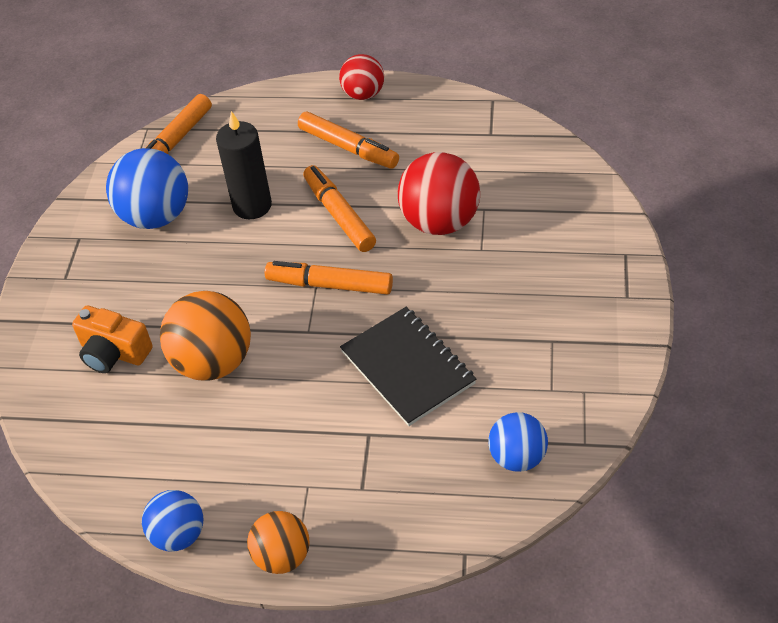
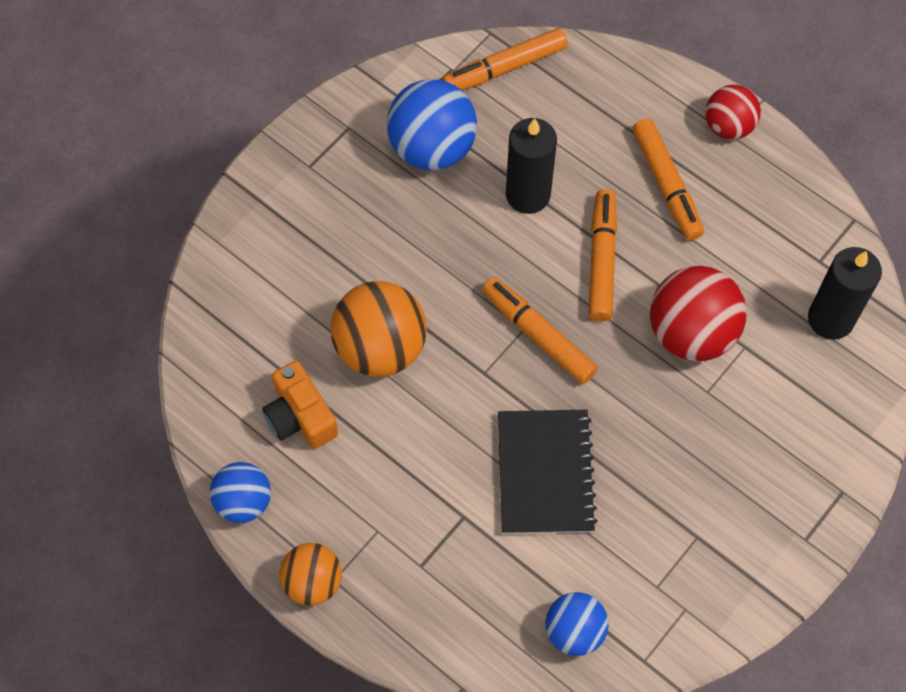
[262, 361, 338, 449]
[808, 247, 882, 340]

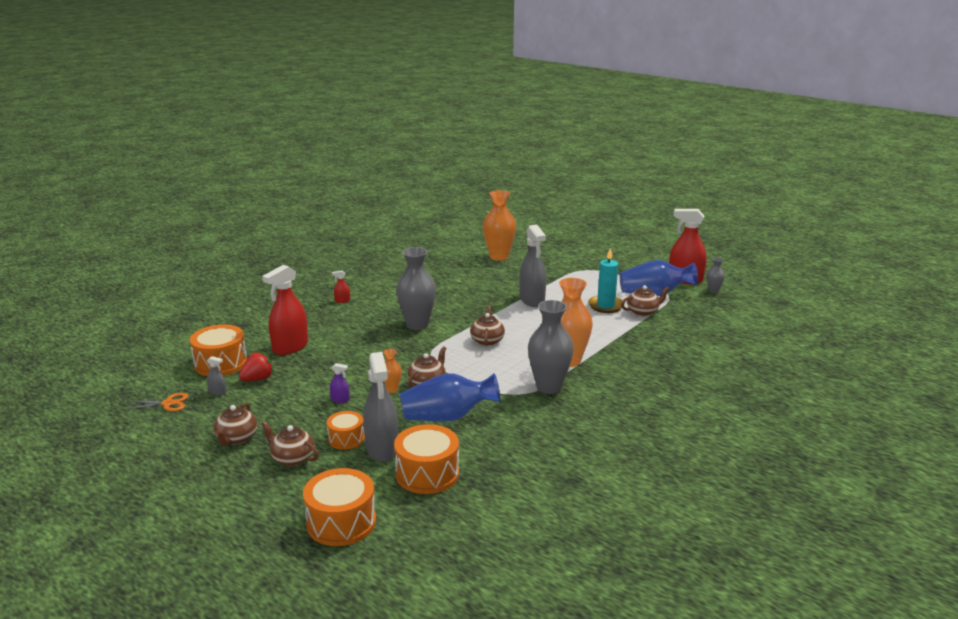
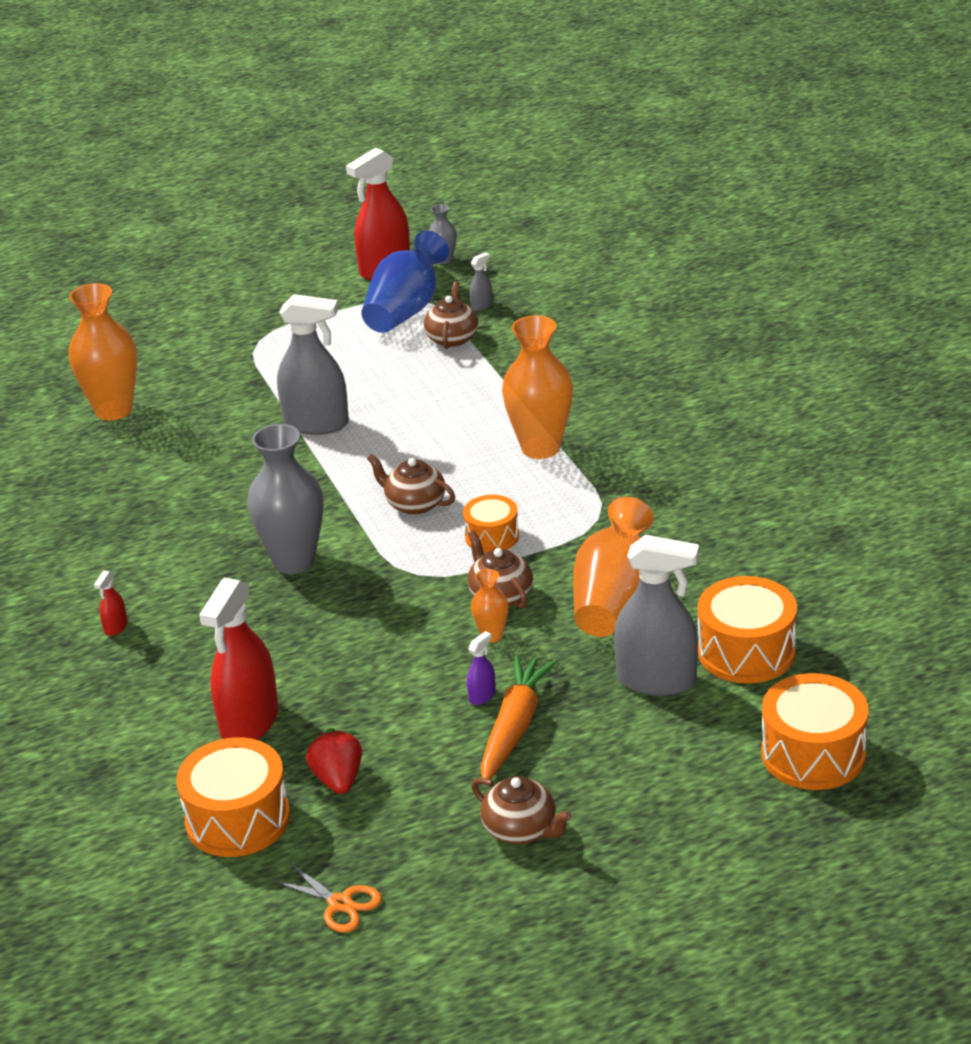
[199, 578, 279, 740]
[271, 862, 382, 933]
[463, 495, 519, 553]
[470, 252, 492, 311]
[481, 655, 556, 779]
[573, 497, 654, 637]
[261, 421, 319, 466] (first image)
[528, 300, 574, 394] (first image)
[588, 248, 625, 313] (first image)

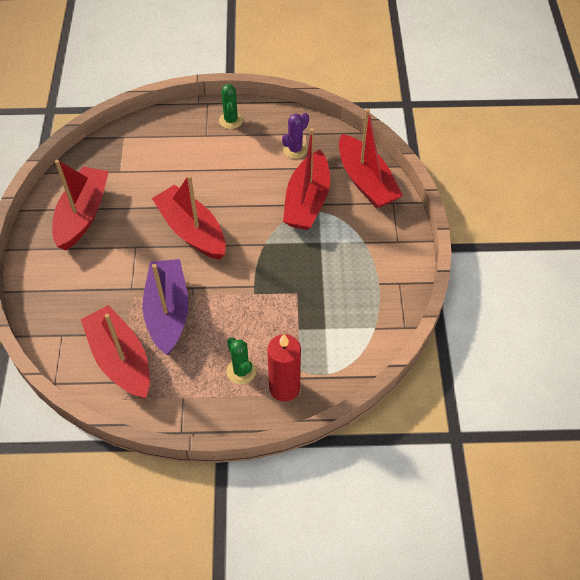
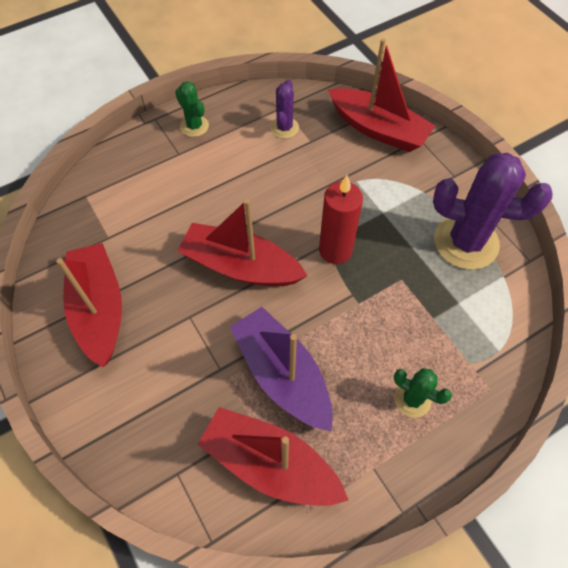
[319, 175, 363, 264]
[433, 153, 552, 270]
[283, 128, 330, 230] (first image)

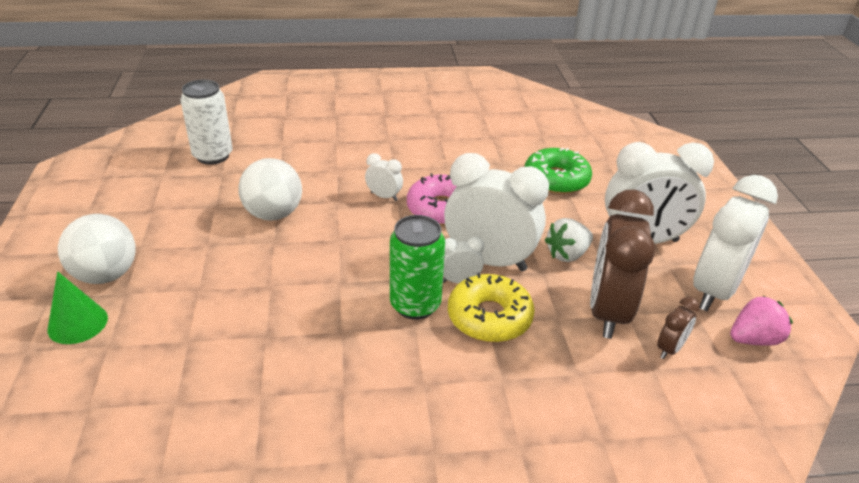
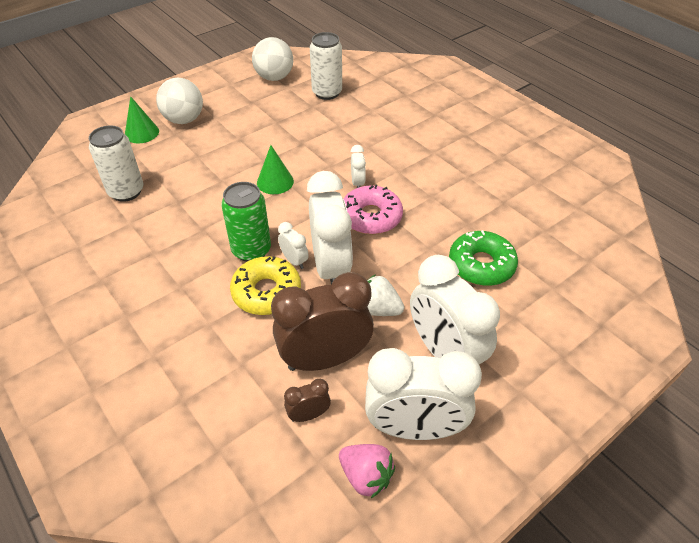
[89, 125, 143, 202]
[252, 37, 293, 81]
[257, 145, 294, 194]
[284, 379, 331, 422]

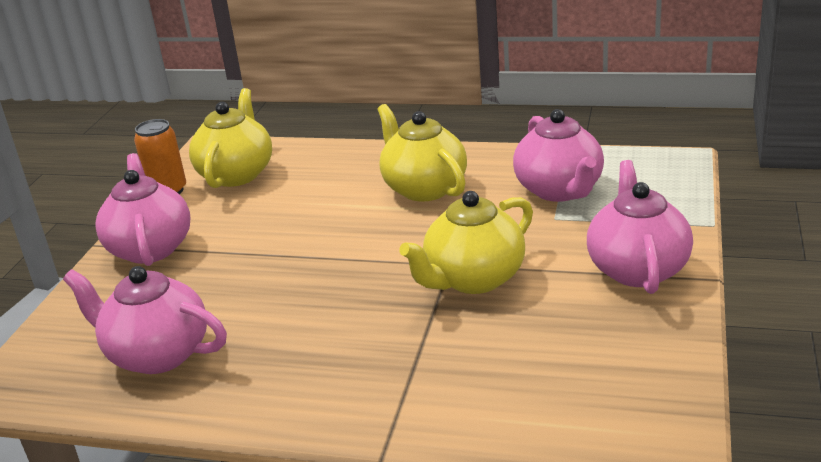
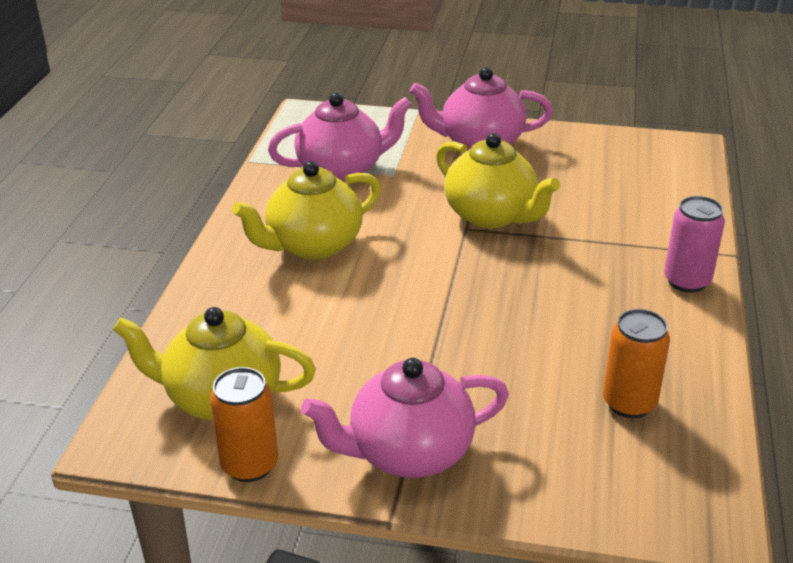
[603, 309, 670, 418]
[664, 196, 725, 293]

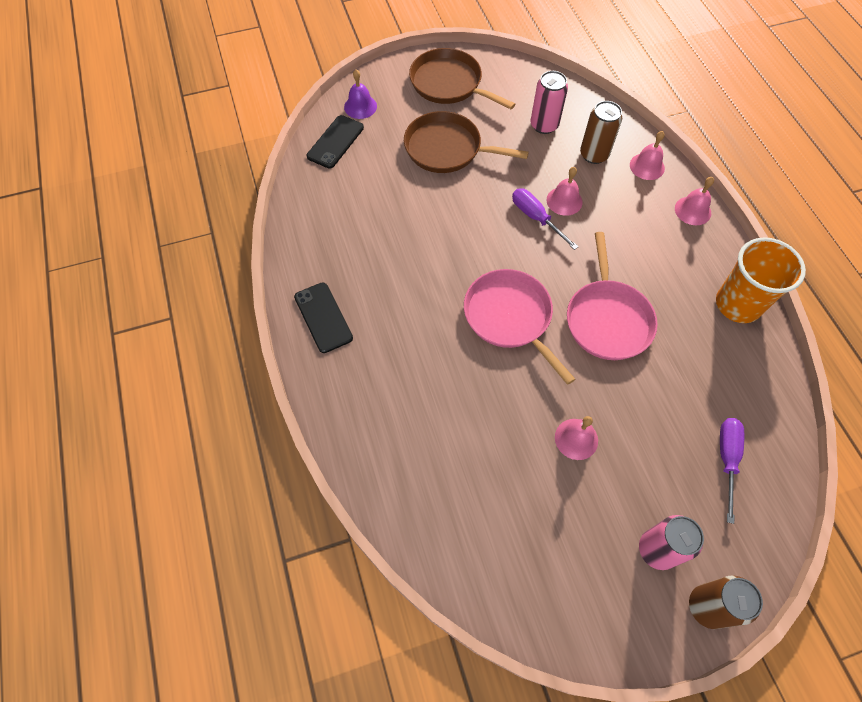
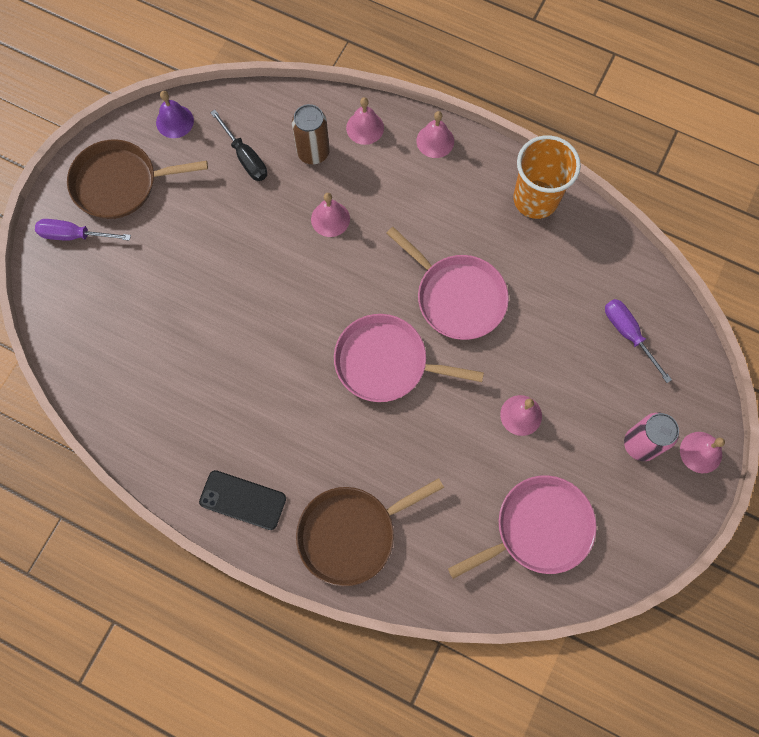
[35, 219, 131, 241]
[156, 91, 194, 138]
[210, 110, 267, 181]
[296, 478, 444, 586]
[448, 475, 596, 579]
[680, 432, 725, 473]
[307, 115, 364, 168] (first image)

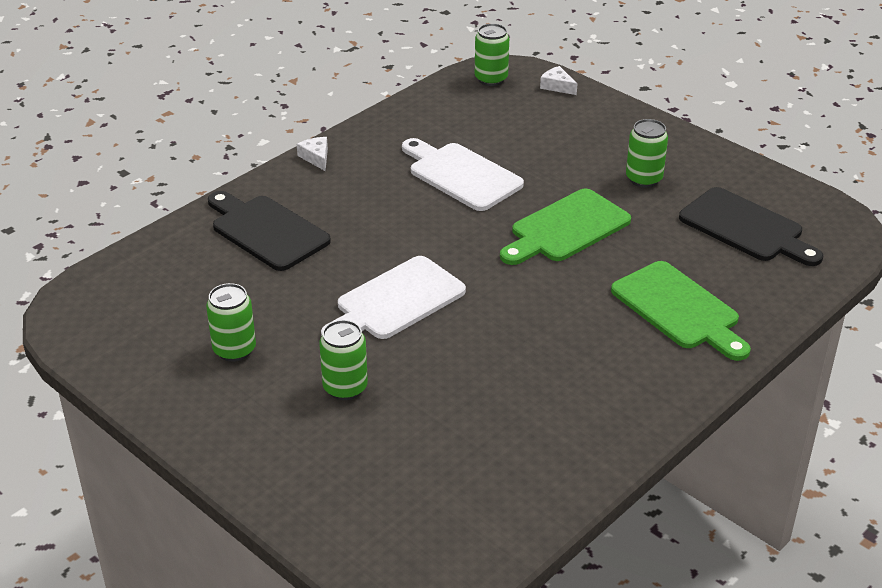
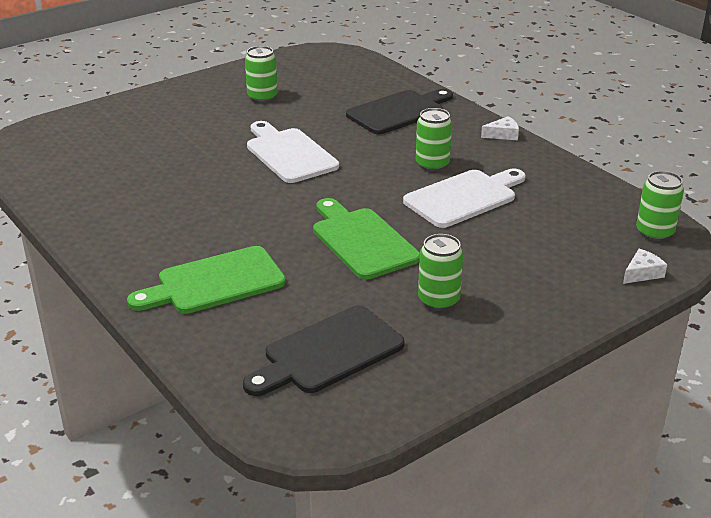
[416, 108, 452, 172]

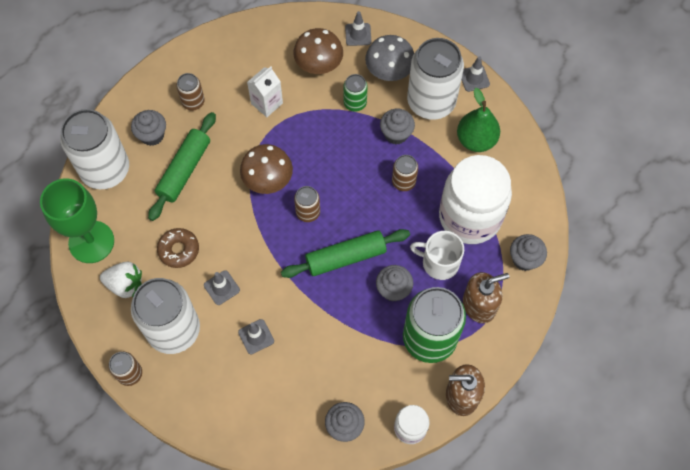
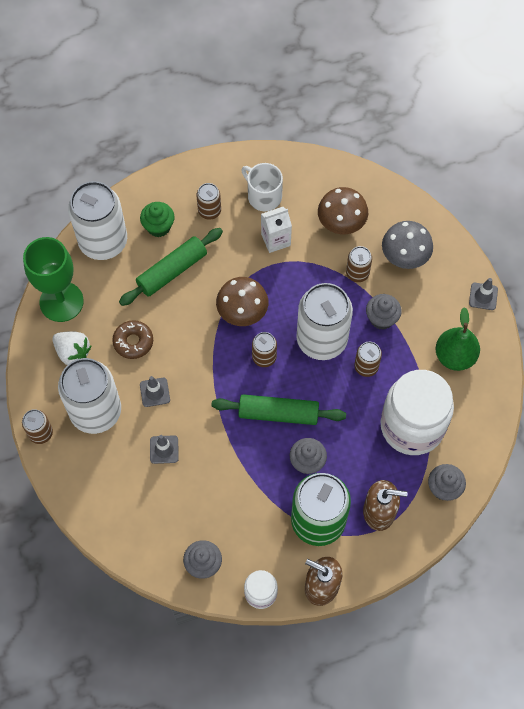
[140, 202, 174, 237]
[241, 163, 283, 211]
[296, 283, 353, 360]
[346, 246, 372, 282]
[345, 11, 371, 46] (first image)

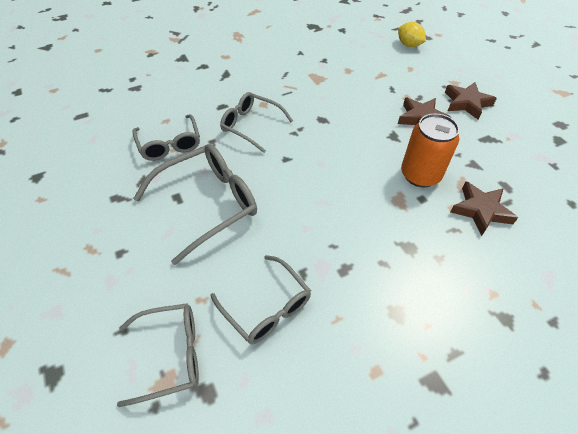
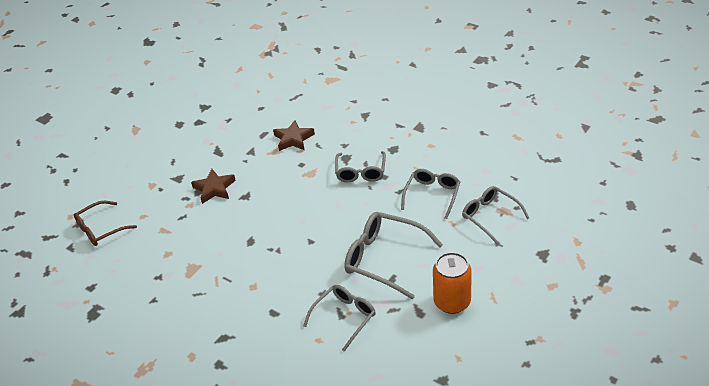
[74, 201, 137, 246]
[335, 151, 386, 182]
[433, 252, 472, 314]
[445, 82, 497, 120] (first image)

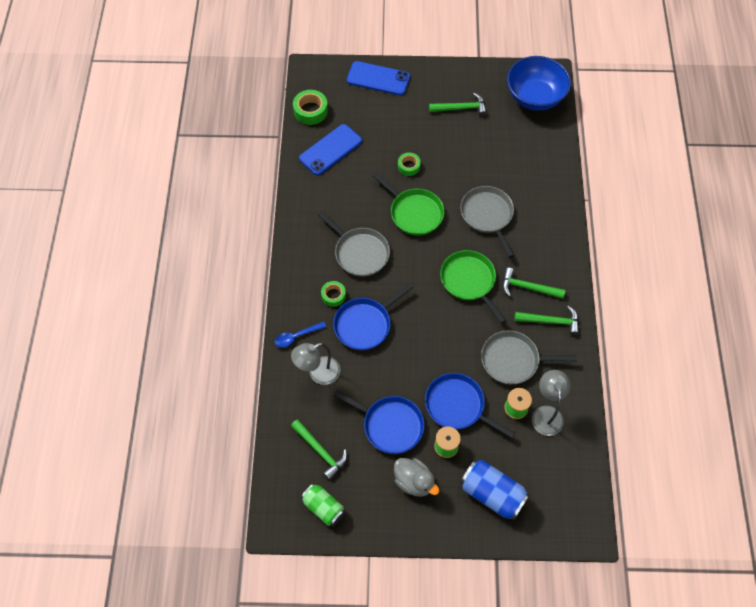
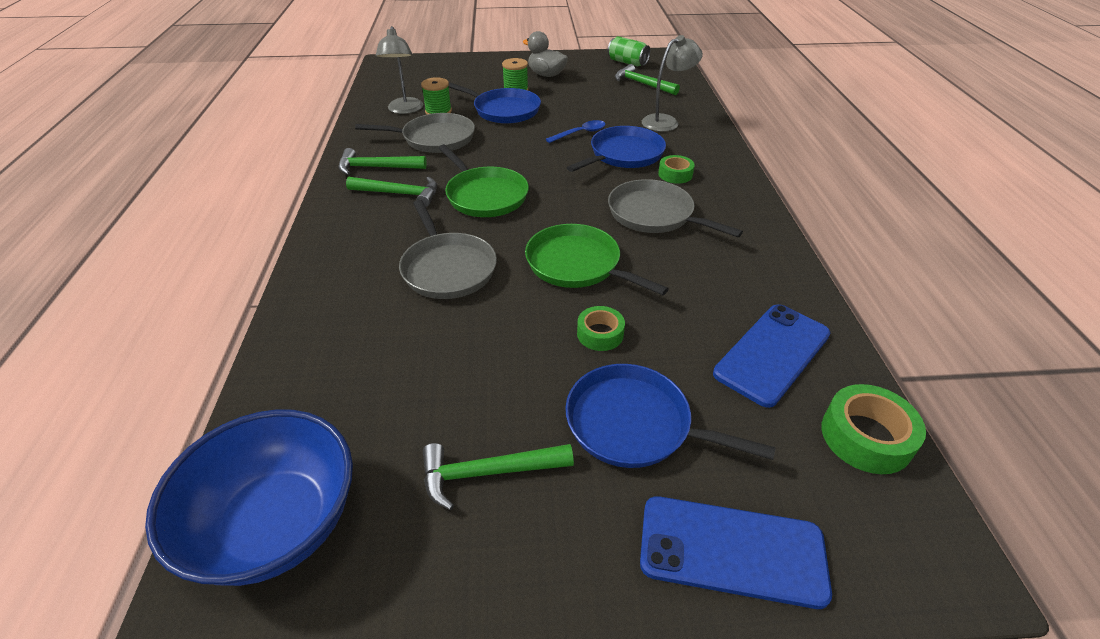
[546, 120, 606, 143]
[565, 364, 776, 468]
[460, 460, 530, 521] (first image)

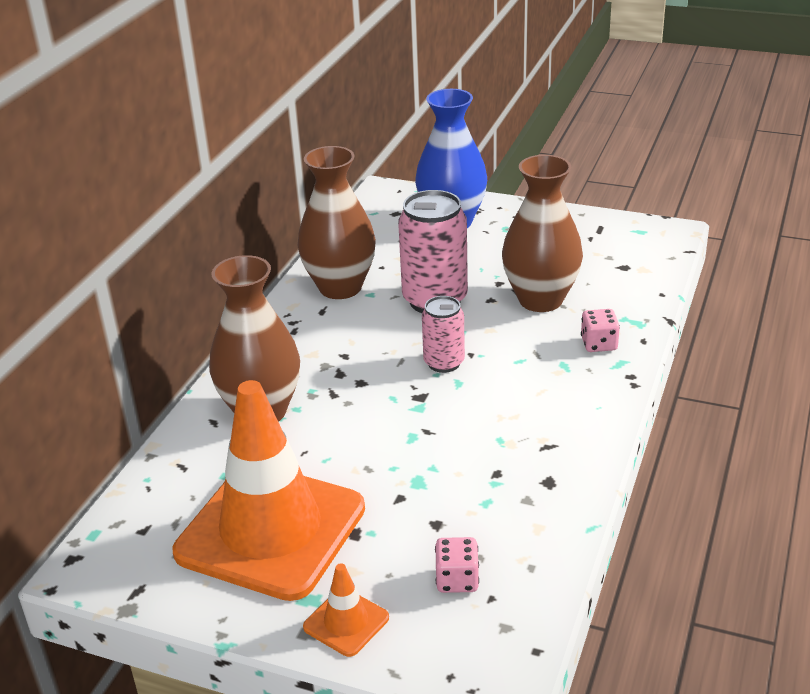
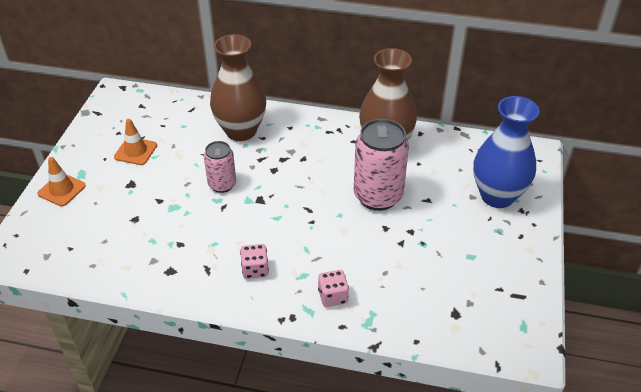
[114, 119, 157, 165]
[204, 141, 236, 193]
[240, 244, 269, 279]
[502, 155, 583, 312] (first image)

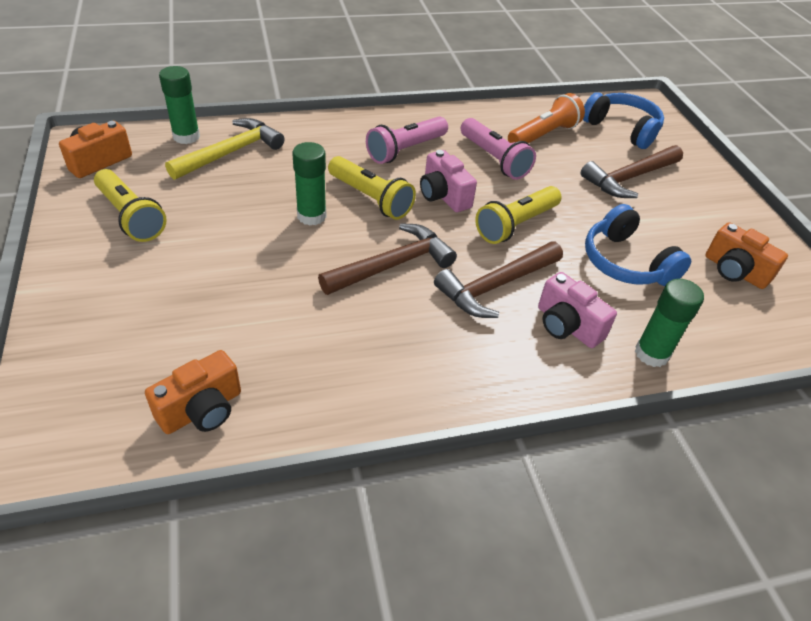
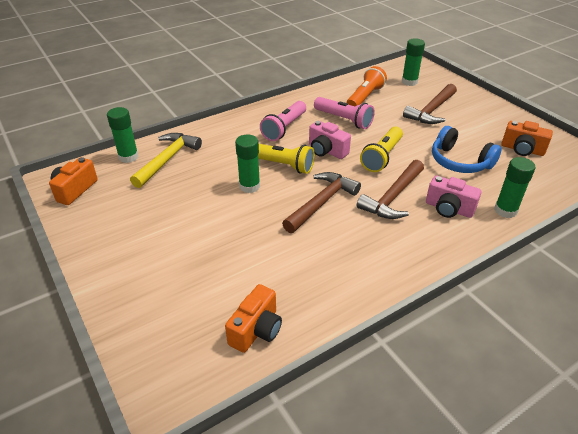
[402, 38, 425, 86]
[94, 169, 167, 242] (first image)

